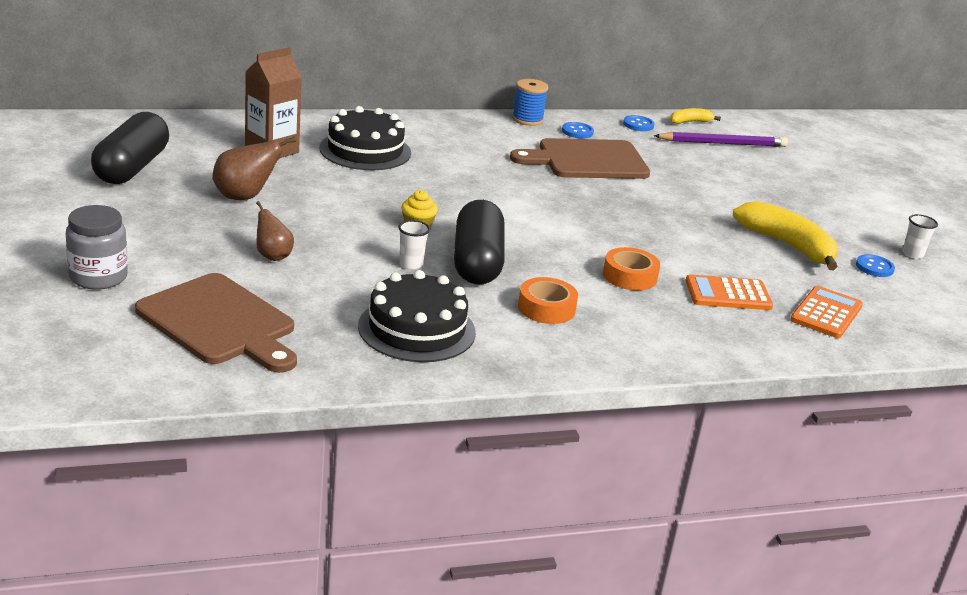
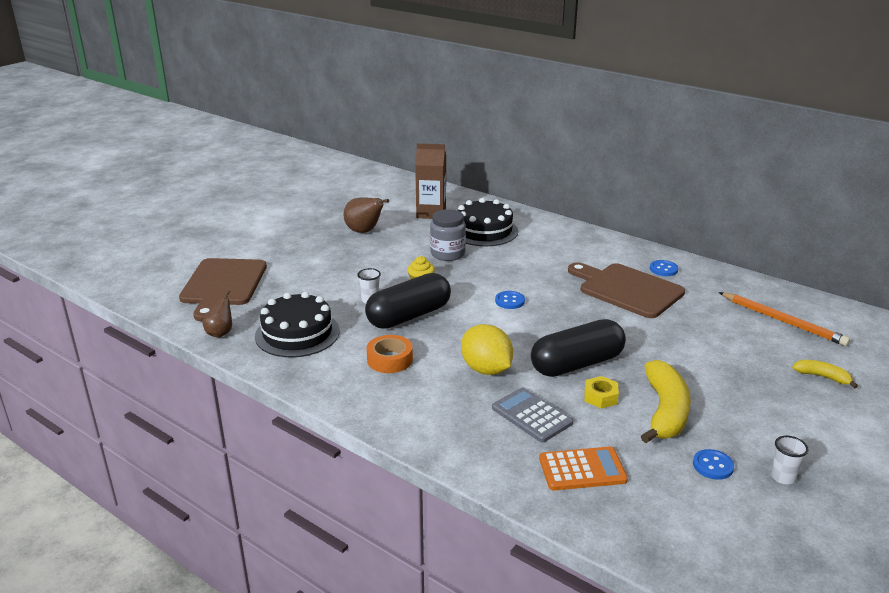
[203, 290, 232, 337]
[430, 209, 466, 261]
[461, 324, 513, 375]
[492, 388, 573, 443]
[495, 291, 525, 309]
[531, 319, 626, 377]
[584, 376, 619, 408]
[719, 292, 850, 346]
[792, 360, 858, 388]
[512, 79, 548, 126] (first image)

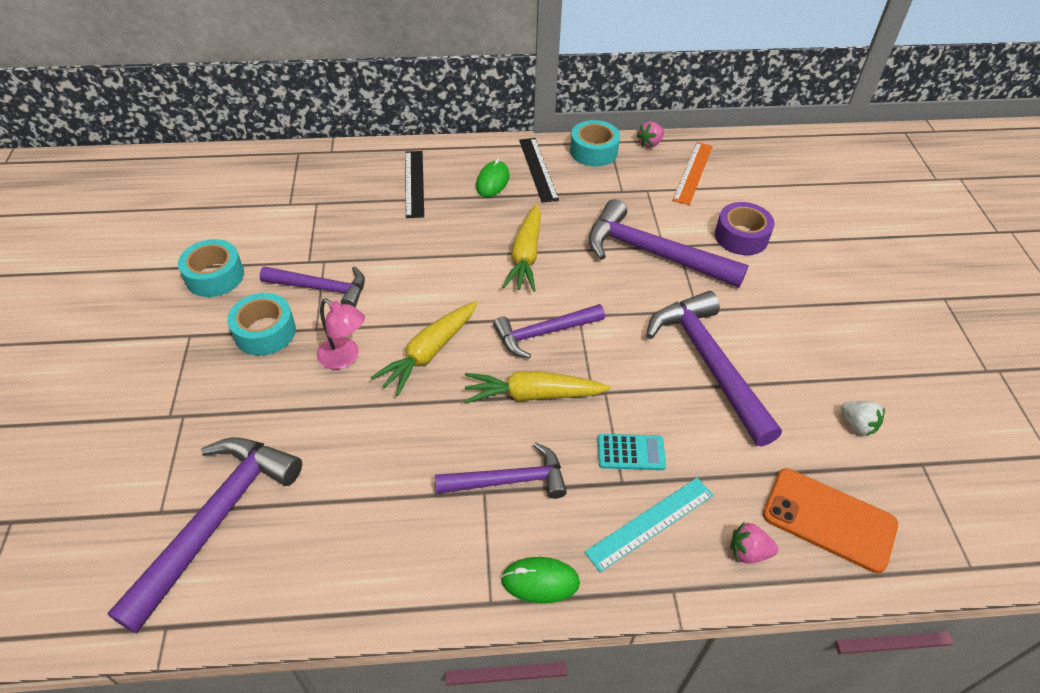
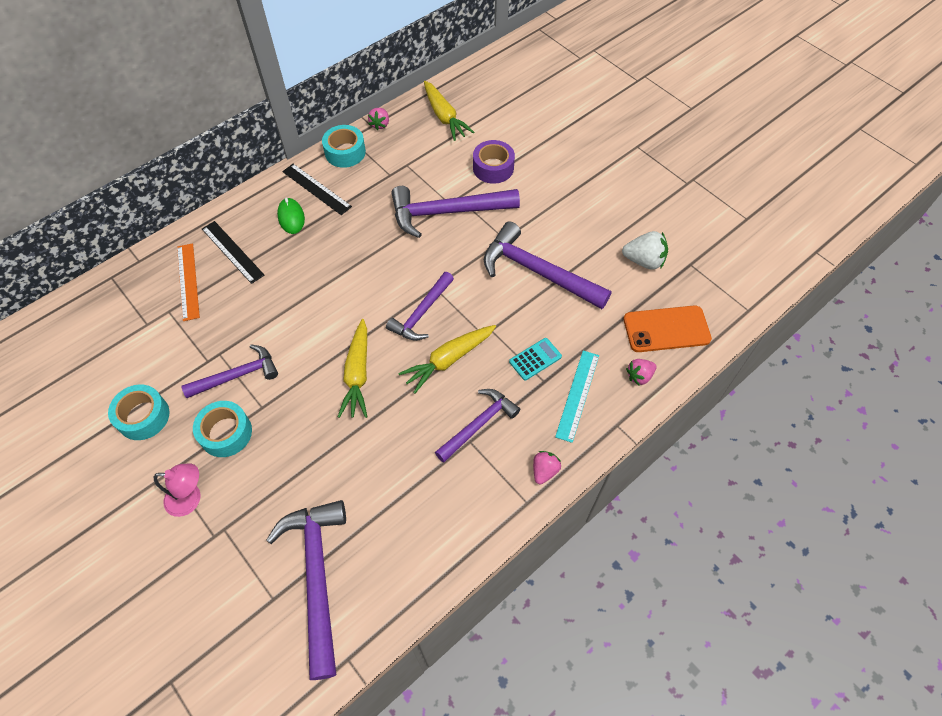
[154, 463, 200, 517]
[177, 243, 200, 321]
[424, 81, 474, 141]
[533, 451, 561, 484]
[622, 231, 668, 270]

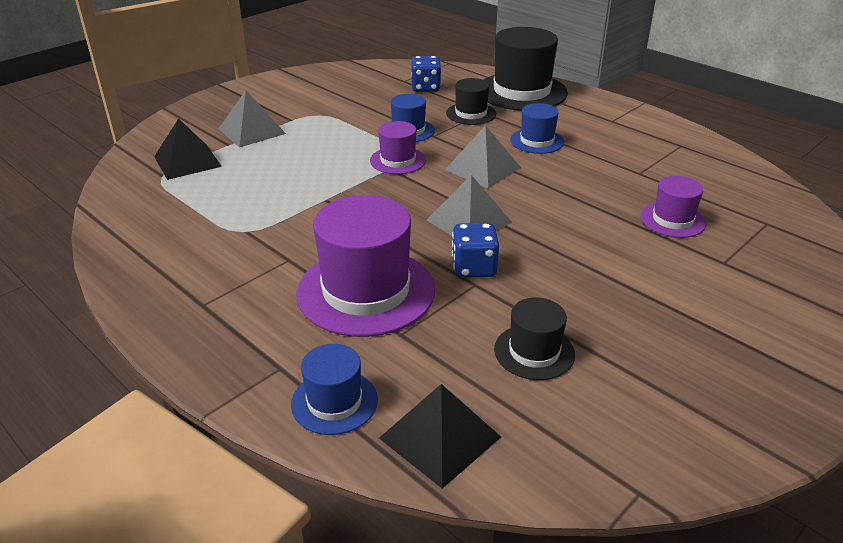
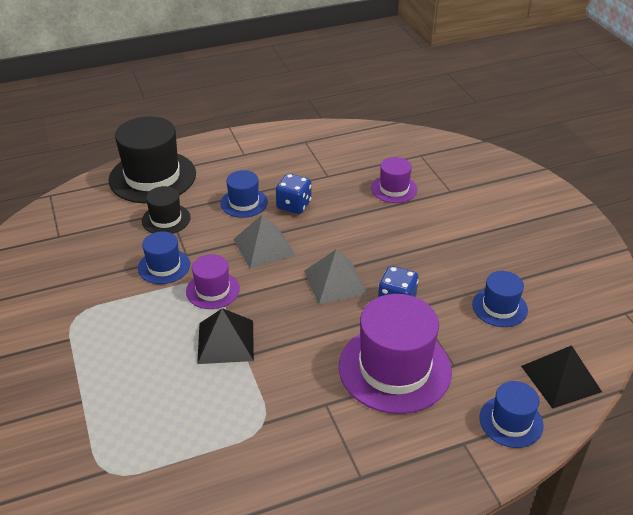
[197, 308, 254, 364]
[276, 173, 311, 214]
[472, 271, 528, 327]
[218, 90, 286, 148] (first image)

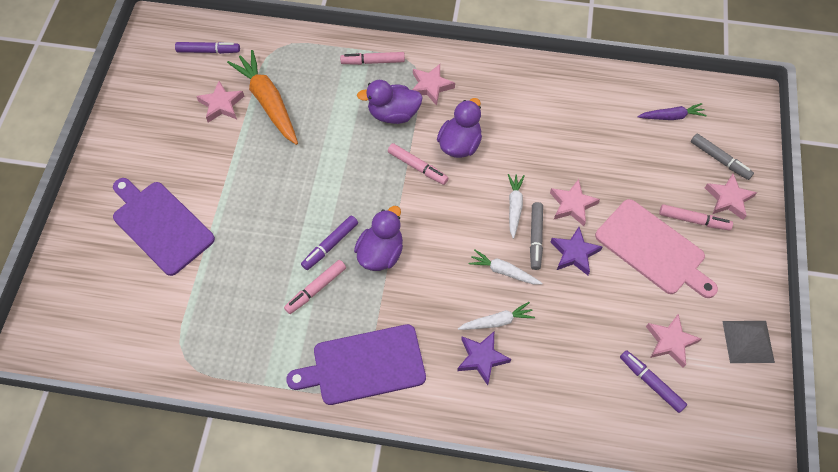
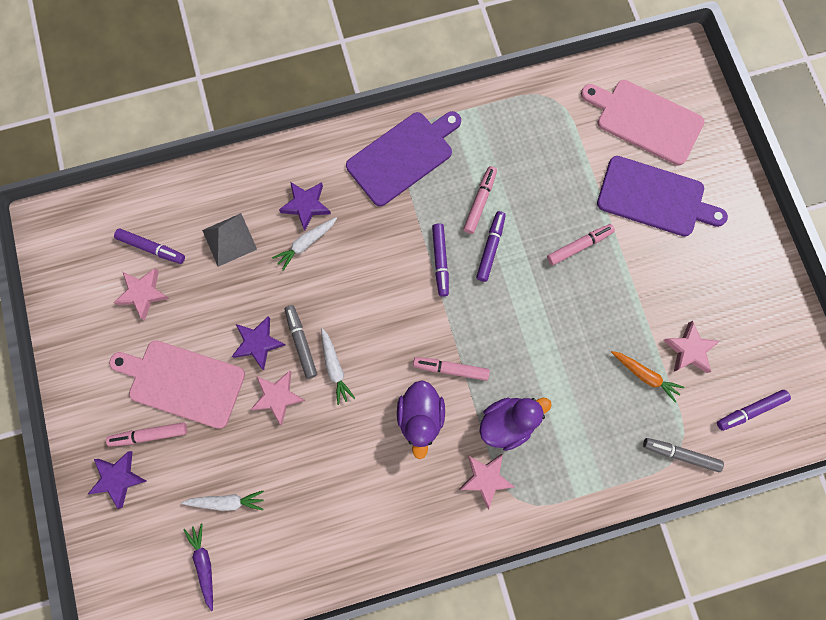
[87, 451, 146, 509]
[181, 491, 264, 511]
[184, 524, 213, 611]
[202, 213, 257, 267]
[432, 223, 449, 297]
[547, 224, 615, 265]
[581, 80, 705, 166]
[611, 351, 685, 403]
[643, 438, 724, 472]

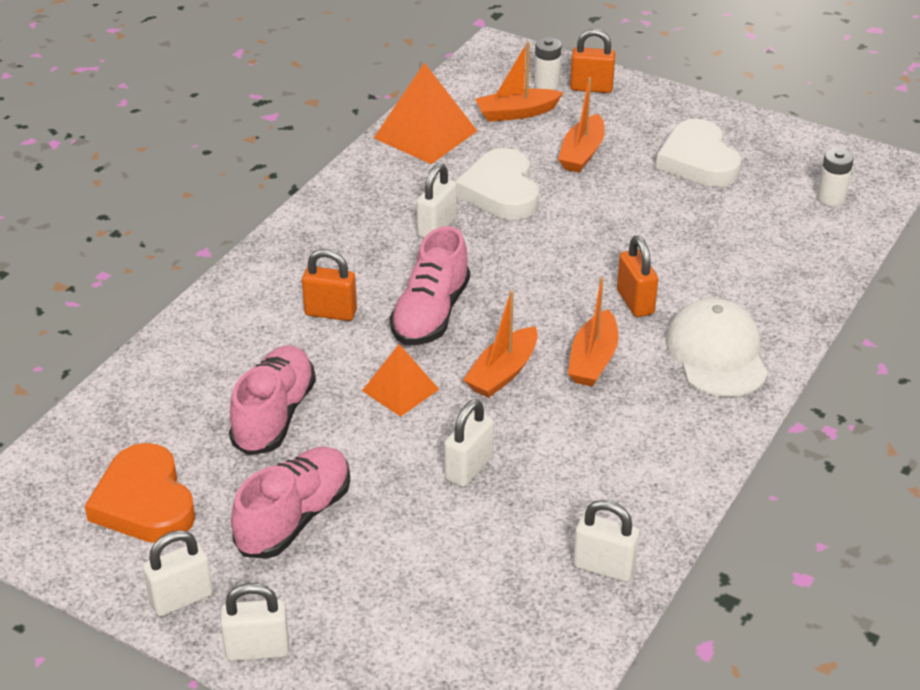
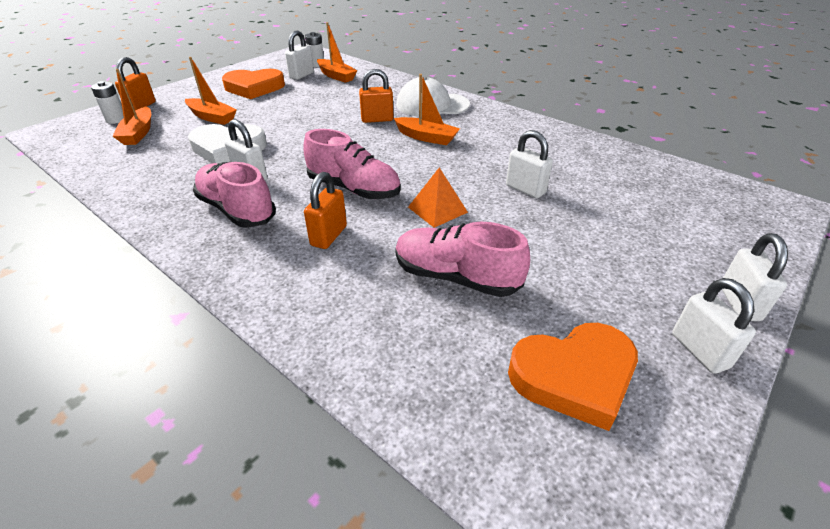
[193, 162, 276, 228]
[222, 69, 285, 99]
[285, 31, 314, 80]
[317, 22, 358, 83]
[374, 62, 477, 164] (first image)

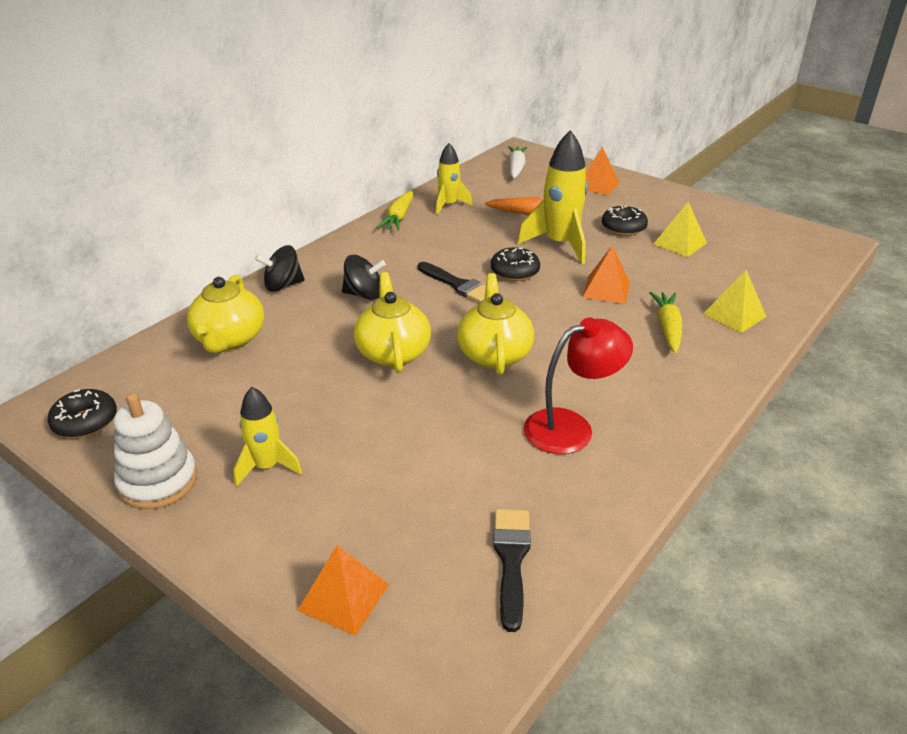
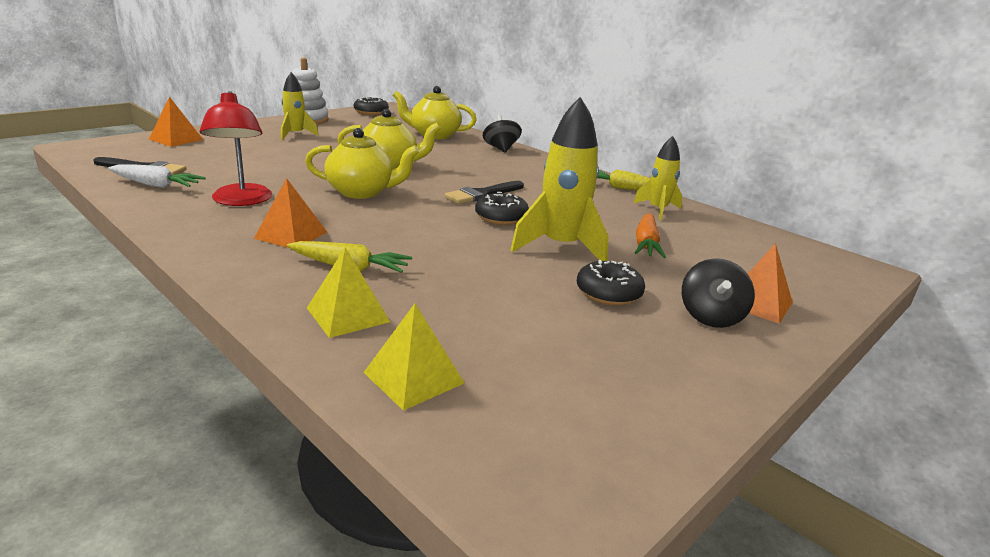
[108, 164, 206, 188]
[254, 178, 327, 248]
[363, 303, 464, 411]
[682, 258, 755, 328]

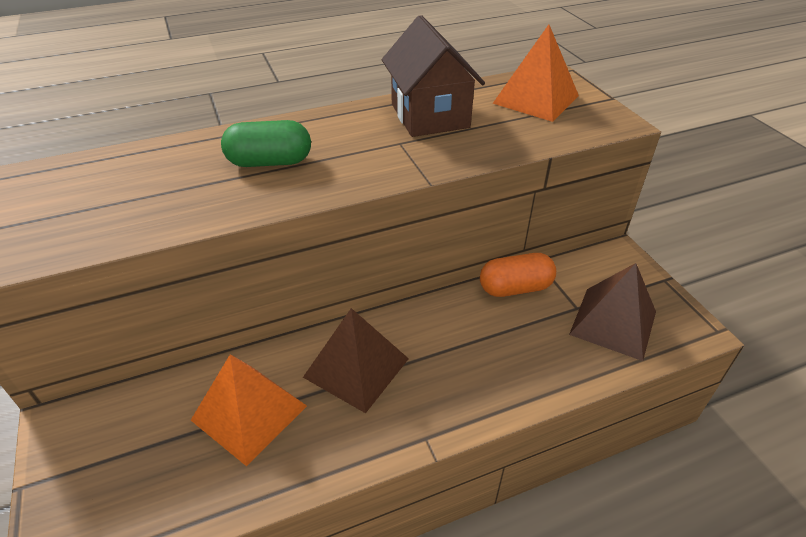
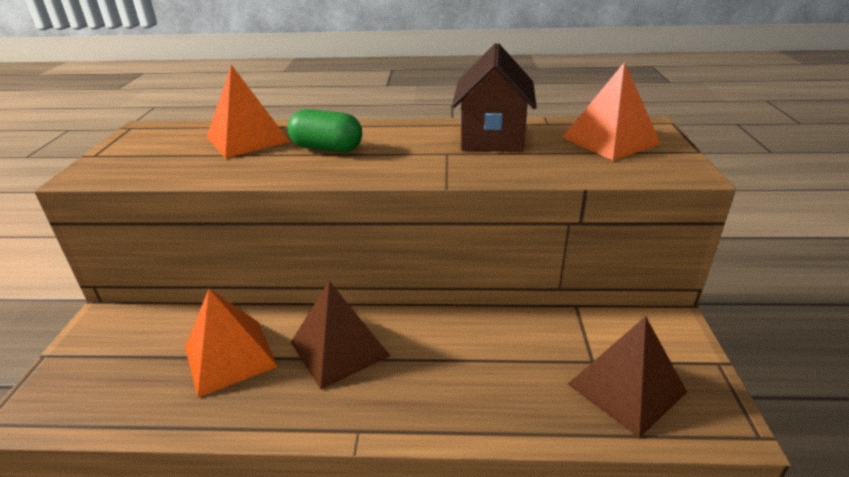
[207, 65, 290, 158]
[480, 253, 556, 297] (first image)

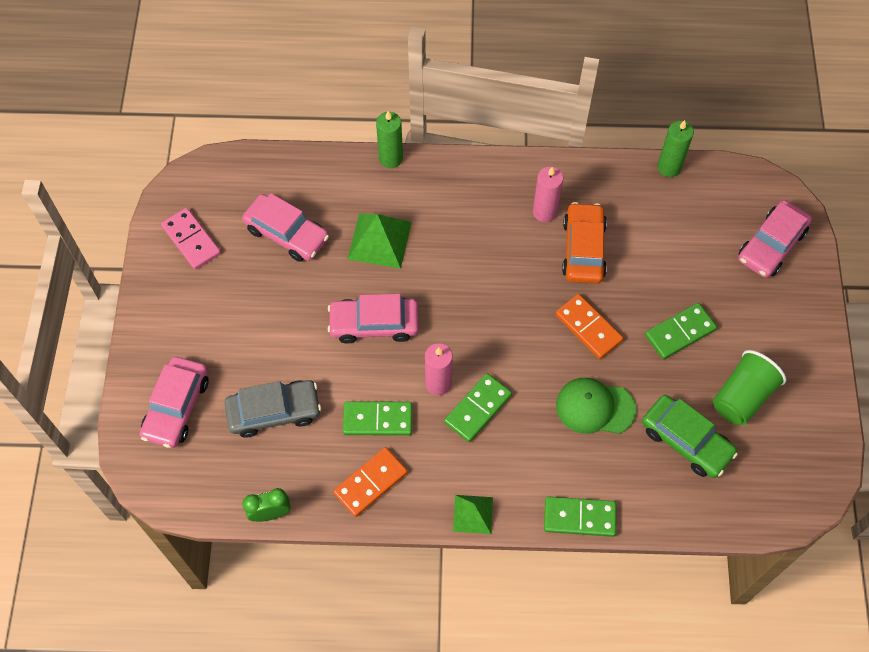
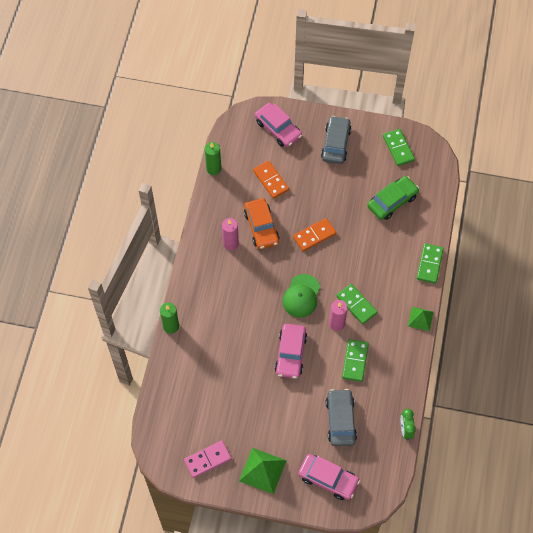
[239, 448, 287, 494]
[244, 198, 280, 249]
[253, 161, 289, 199]
[282, 274, 320, 318]
[321, 116, 351, 164]
[383, 129, 415, 166]
[242, 193, 329, 262] (first image)
[713, 350, 786, 425] (first image)

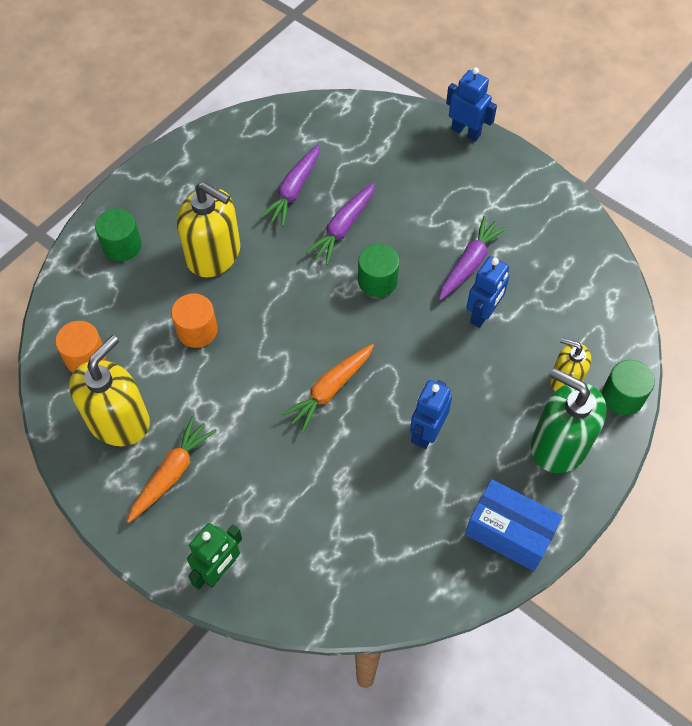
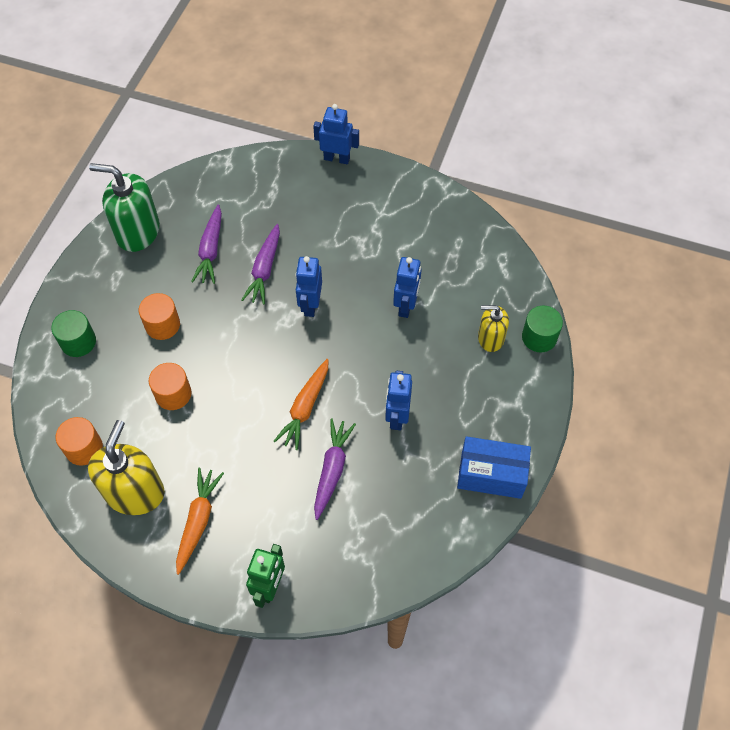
[89, 163, 160, 252]
[139, 293, 180, 340]
[295, 256, 322, 317]
[314, 419, 356, 520]

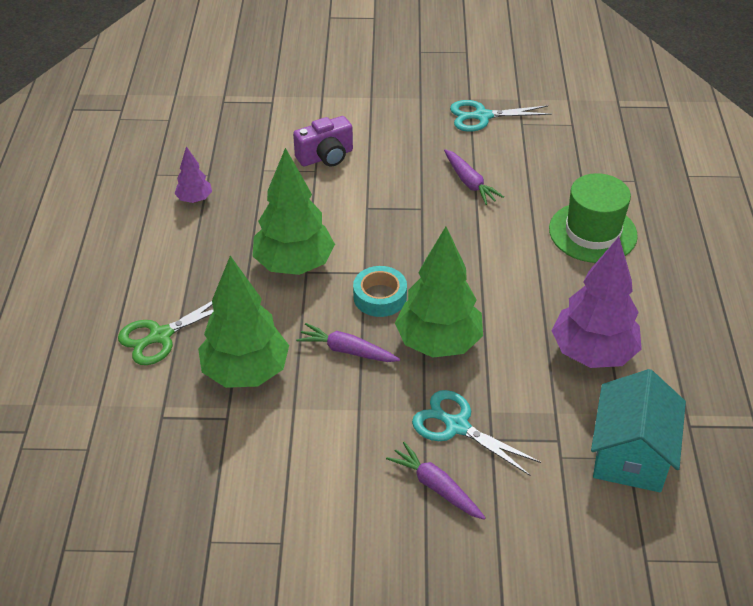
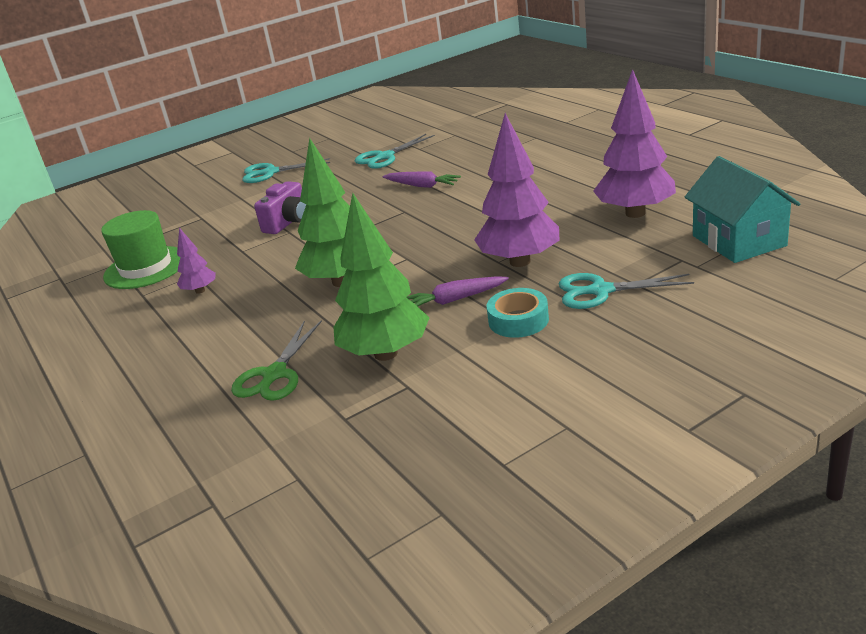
[101, 210, 180, 289]
[242, 158, 330, 183]
[474, 113, 560, 267]
[487, 288, 549, 338]
[386, 442, 486, 520] (first image)

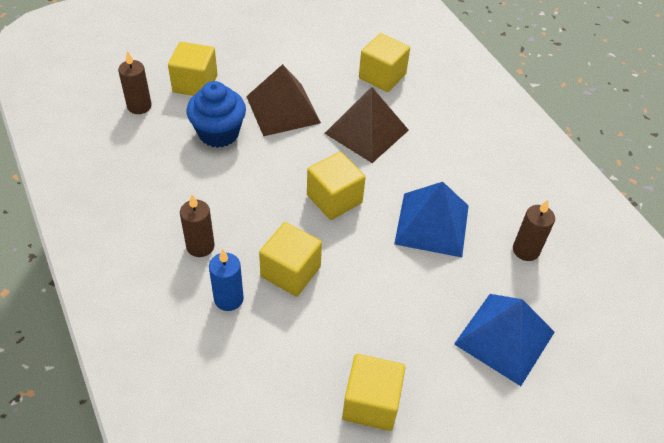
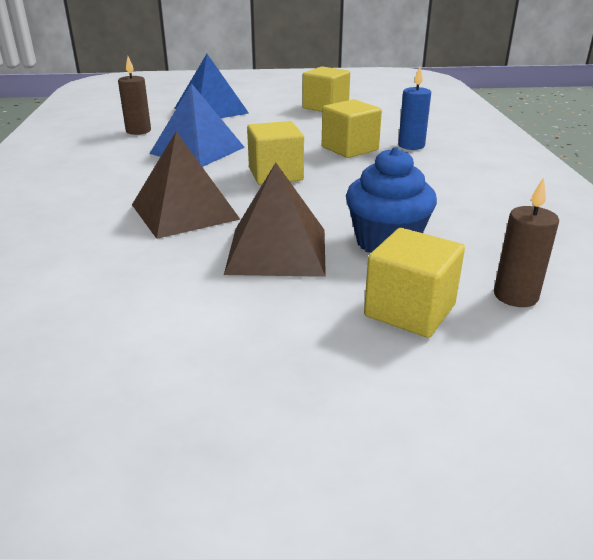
[180, 195, 215, 257] (first image)
[359, 33, 410, 92] (first image)

